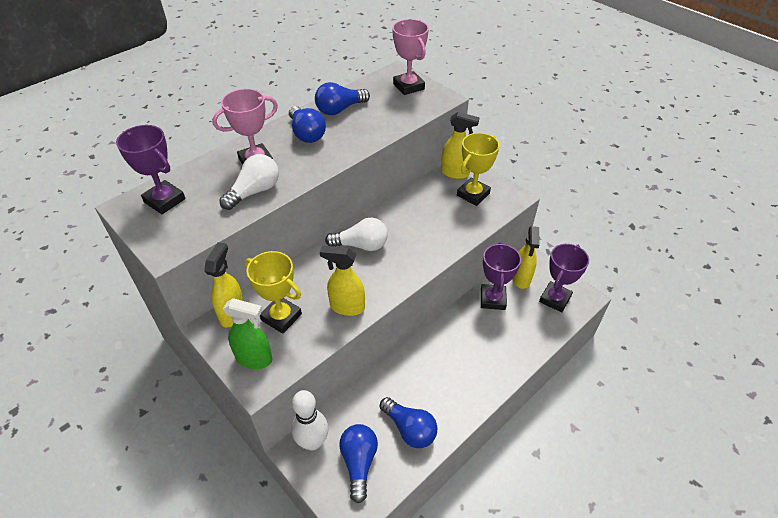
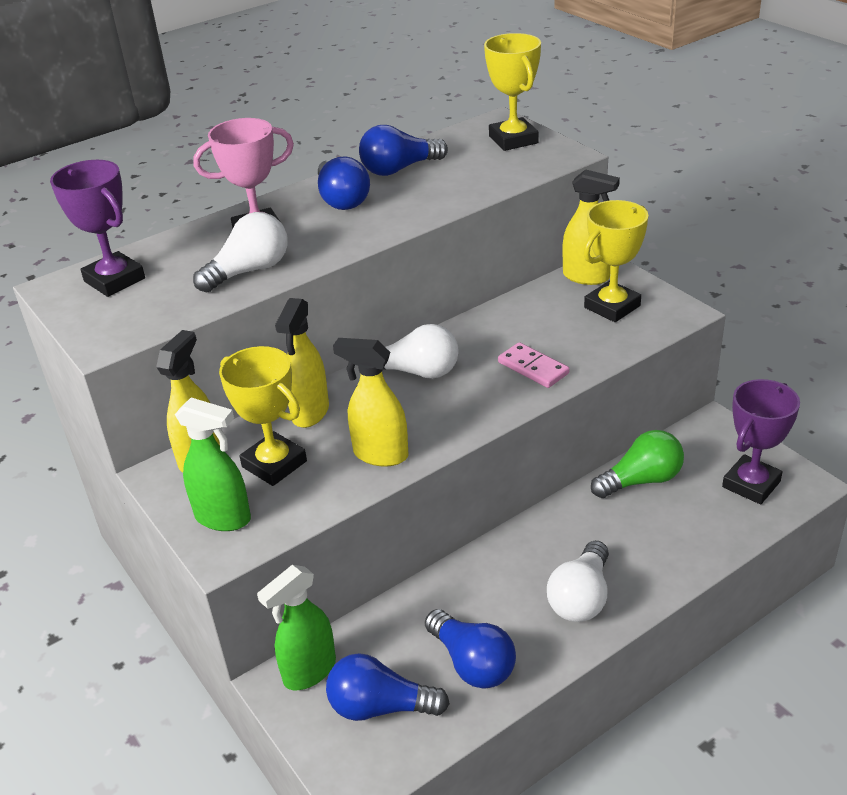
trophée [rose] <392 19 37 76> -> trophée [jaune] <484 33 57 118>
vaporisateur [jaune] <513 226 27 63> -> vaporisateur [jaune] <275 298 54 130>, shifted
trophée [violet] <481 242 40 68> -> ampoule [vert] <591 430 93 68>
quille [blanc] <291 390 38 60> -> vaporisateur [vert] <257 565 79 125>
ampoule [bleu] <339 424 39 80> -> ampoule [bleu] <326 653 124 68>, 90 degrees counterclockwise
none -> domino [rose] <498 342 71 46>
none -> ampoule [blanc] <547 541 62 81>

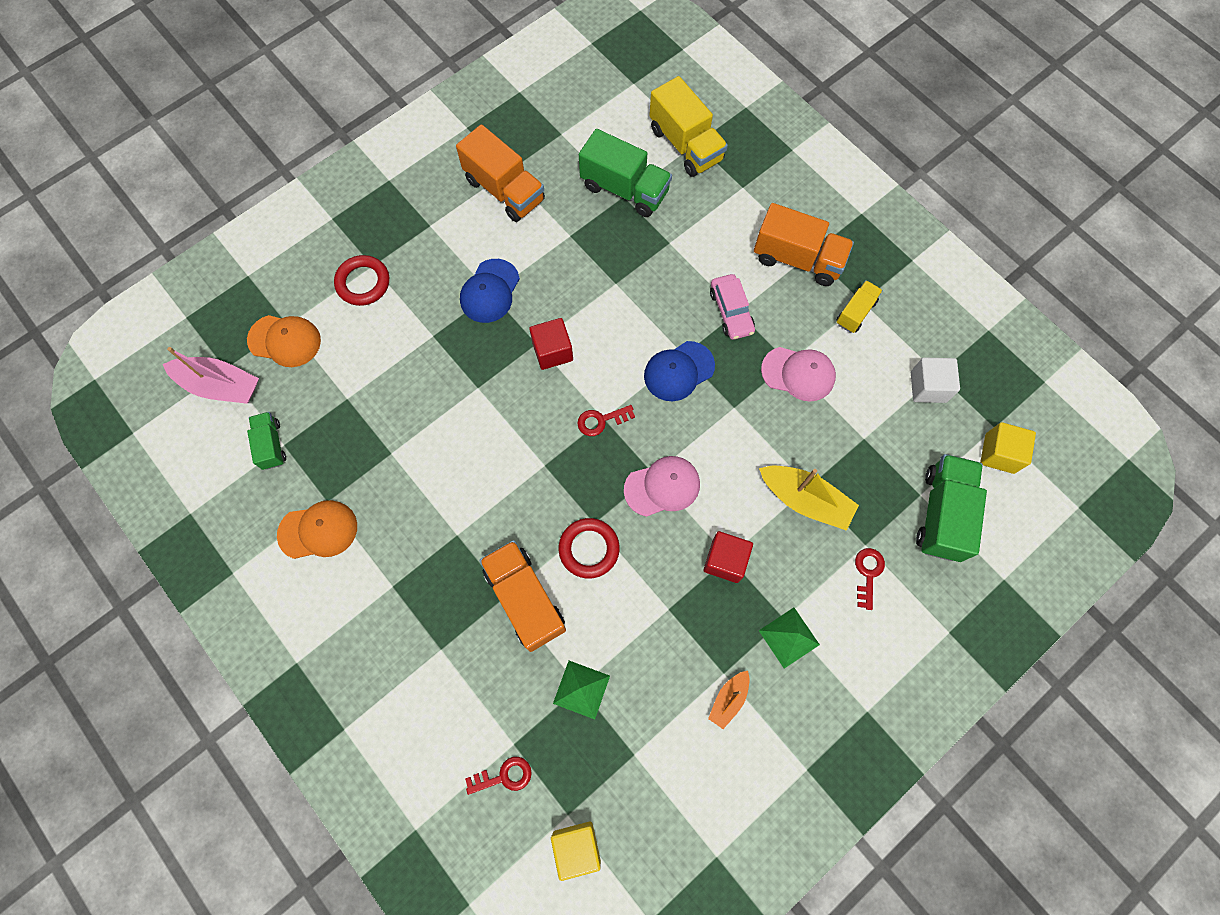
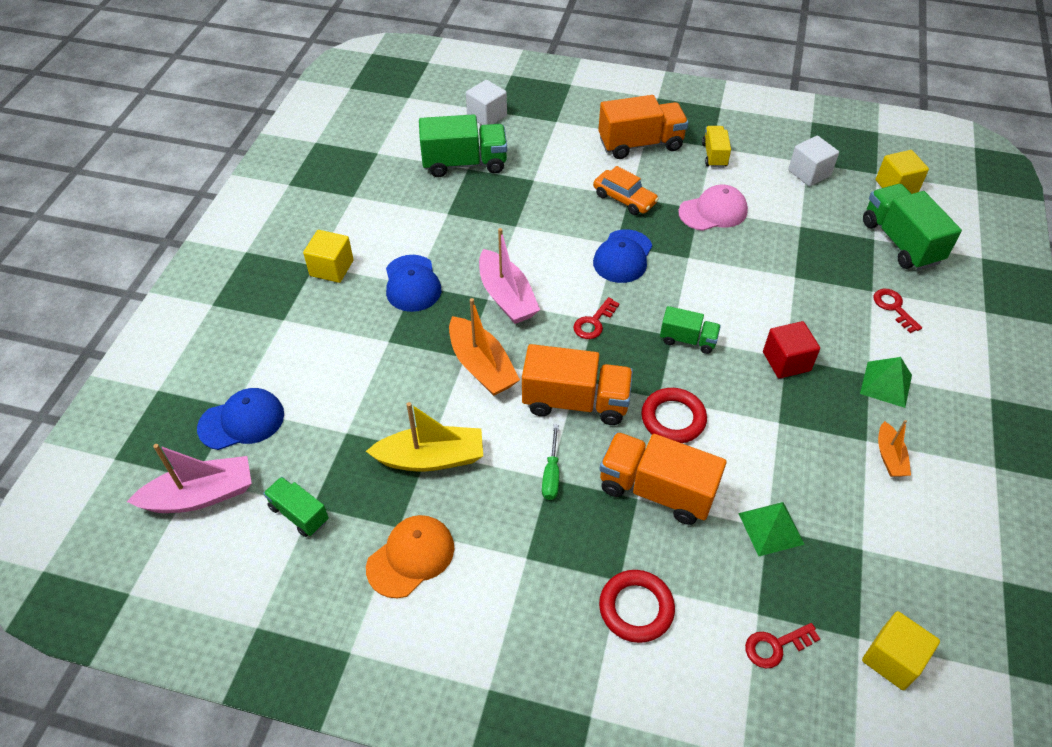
camion [jaune] <649 76 79 101> -> cube [blanc] <466 80 41 45>
camion [orange] <456 124 89 98> -> camion [orange] <522 344 111 81>, shifted
anneau [rouge] <334 255 55 51> -> anneau [rouge] <599 570 76 73>, shifted
voiture [rose] <710 274 45 66> -> voiture [orange] <593 166 66 49>
casquette [orange] <247 315 74 52> -> casquette [bleu] <197 388 87 62>
cube [rouge] <529 318 44 52> -> bateau [rose] <479 228 61 96>
casquette [rose] <624 456 76 61> -> camion [vert] <660 306 61 48>
bateau [jaune] <759 466 100 65> -> bateau [jaune] <366 402 117 69>, shifted
clé [rouge] <465 757 67 38> -> clé [rouge] <745 623 75 46>, 150 degrees counterclockwise
none -> cube [jaune] <303 230 50 53>
none -> bateau [orange] <449 298 71 98>
none -> tournevis [vert] <542 425 17 75>

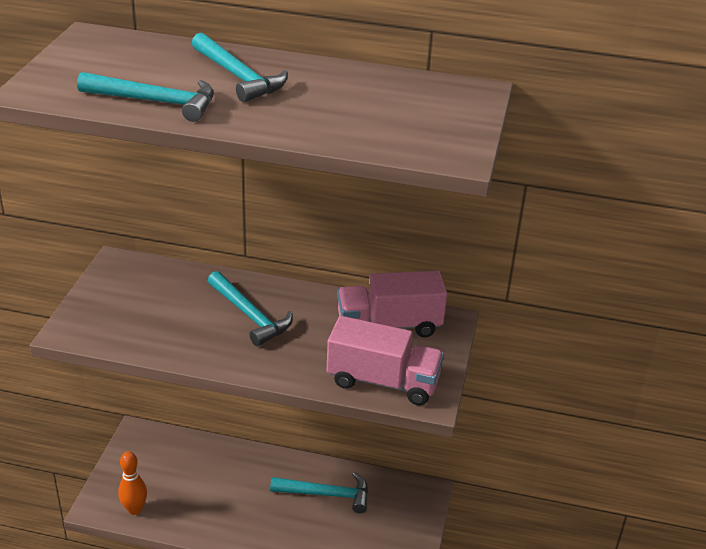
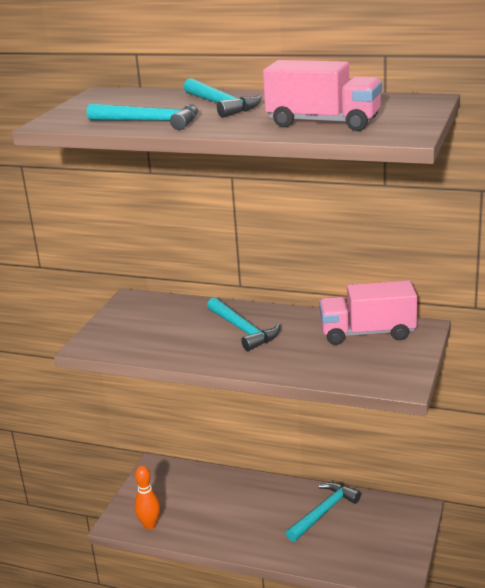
camion [rose] <327 316 117 90> -> camion [rose] <263 60 119 71>, shifted
marteau [turquoise] <270 472 98 41> -> marteau [turquoise] <286 482 75 60>, 60 degrees counterclockwise

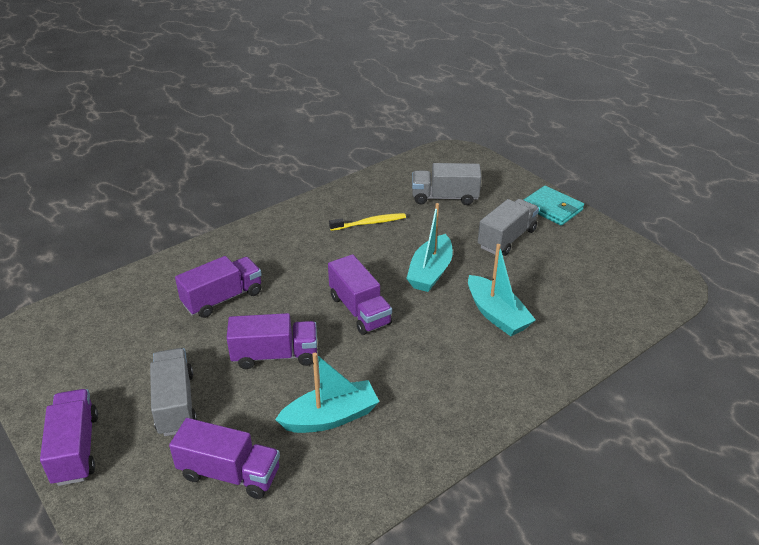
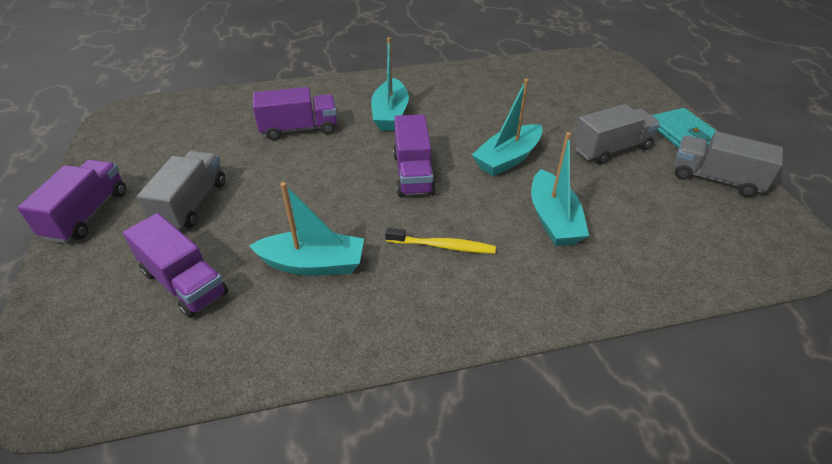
camion [gris] <412 163 69 42> -> camion [gris] <674 131 109 66>, shifted
brosse à dents [jaune] <329 213 77 18> -> brosse à dents [jaune] <385 228 111 26>, shifted
camion [violet] <227 313 90 56> -> none
none -> bateau [turquoise] <371 37 38 94>

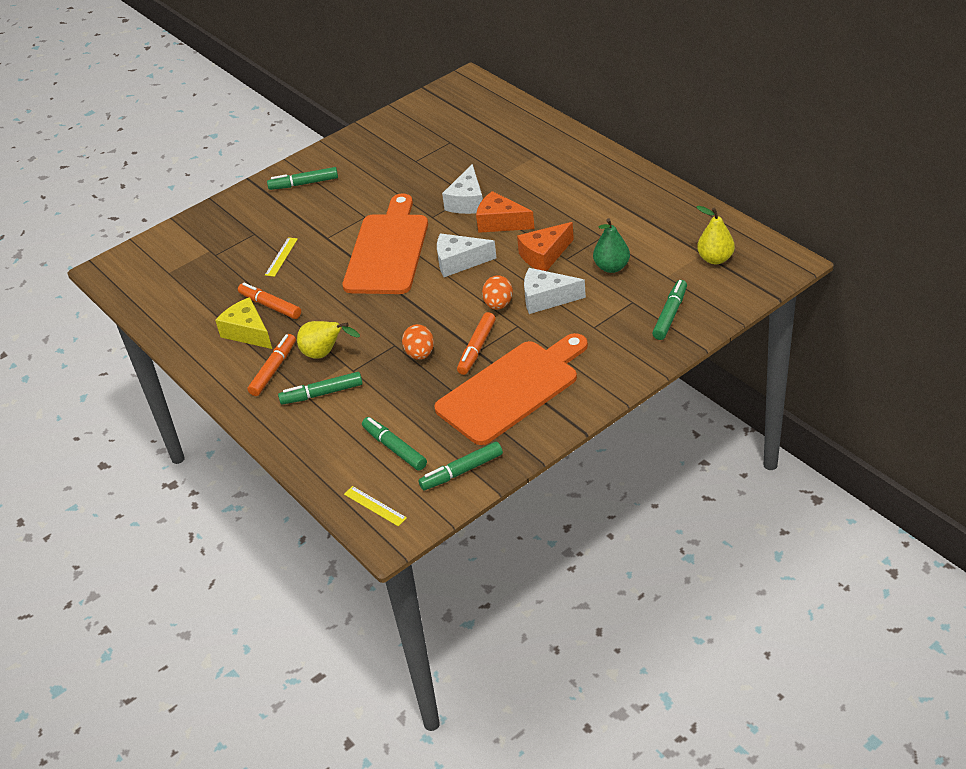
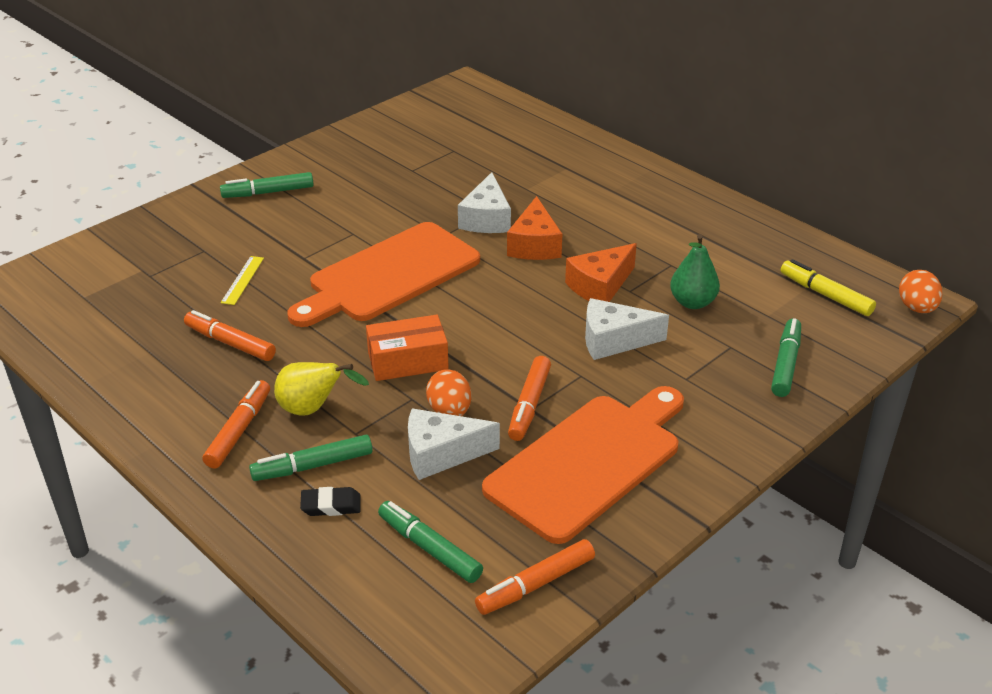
fromage [orange] <476 191 59 42> -> fromage [orange] <507 196 55 64>, 105 degrees counterclockwise
planche à découper [orange] <343 193 85 101> -> planche à découper [orange] <287 222 193 105>, 135 degrees counterclockwise
poire [jaune] <696 206 39 58> -> feutre [jaune] <781 259 95 57>
fromage [blanc] <437 233 59 44> -> fromage [blanc] <408 409 92 71>, shifted
œuf [orange] <482 275 31 35> -> œuf [orange] <899 270 44 43>, shifted
fromage [jaune] <215 297 57 52> -> none
feutre [vert] <418 442 85 48> -> feutre [orange] <475 539 120 76>
règle [jaune] <344 486 63 40> -> none
none -> boîte [orange] <366 315 83 66>
none -> gomme [noir] <300 487 61 29>

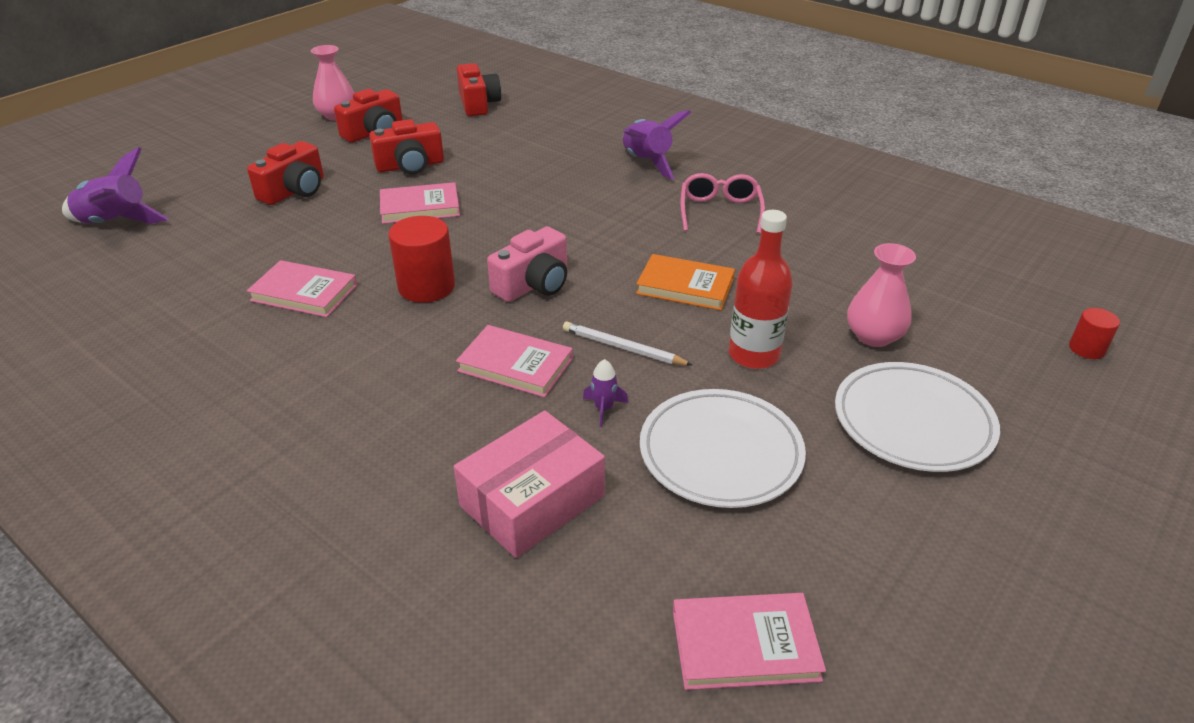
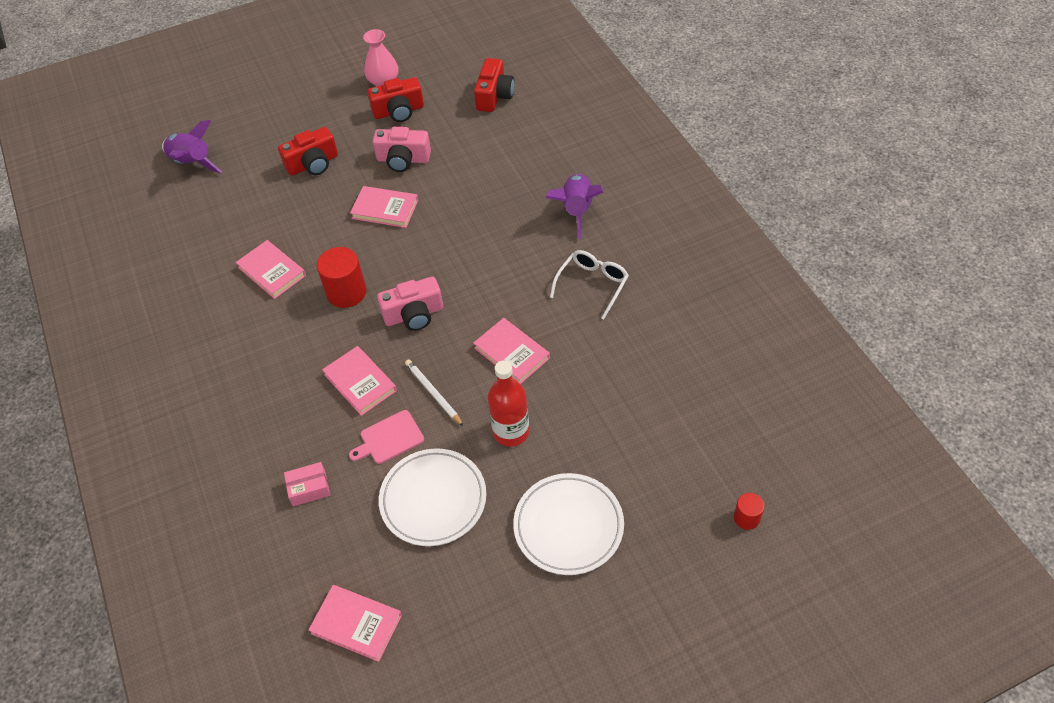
appareil photo [rouge] <369 119 75 56> -> appareil photo [rose] <372 127 59 45>
lunettes [rose] <680 173 85 61> -> lunettes [blanc] <550 250 79 70>
vase [rose] <847 243 69 104> -> none
livre [orange] <636 254 99 56> -> livre [rose] <473 318 77 66>
fusée [violet] <583 359 45 68> -> planche à découper [rose] <349 410 75 54>
boîte [rose] <454 410 151 148> -> boîte [rose] <284 462 46 44>, x0.54

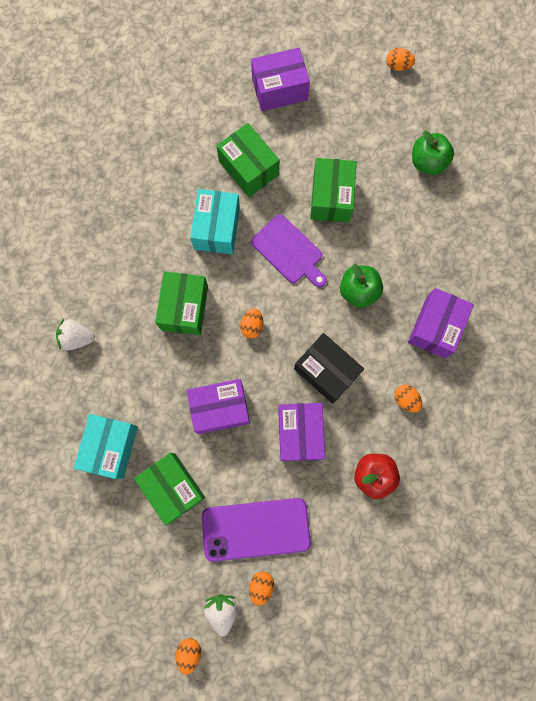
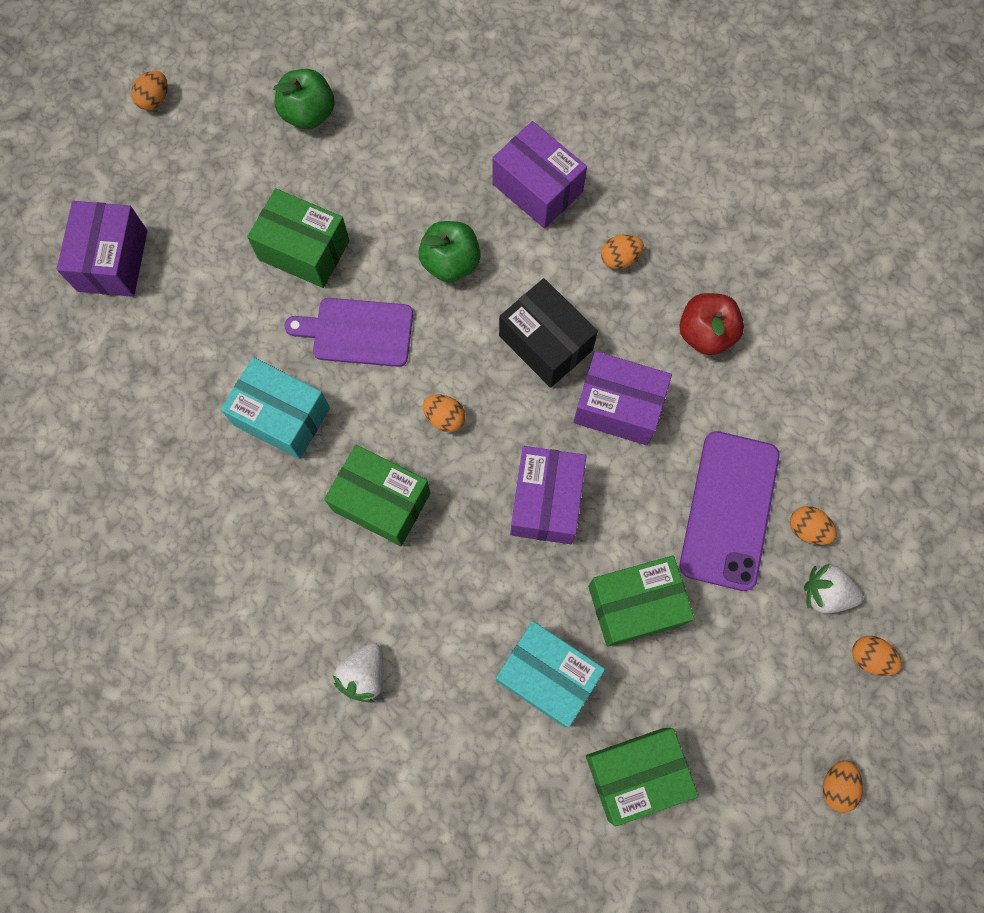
boîte [vert] <217 123 63 74> -> boîte [vert] <586 728 113 99>, shifted
planche à découper [violet] <251 214 76 74> -> planche à découper [violet] <285 298 128 69>, 150 degrees counterclockwise
boîte [noir] <294 333 70 71> -> boîte [noir] <499 278 99 110>, 75 degrees clockwise
none -> œuf [orange] <823 760 40 53>

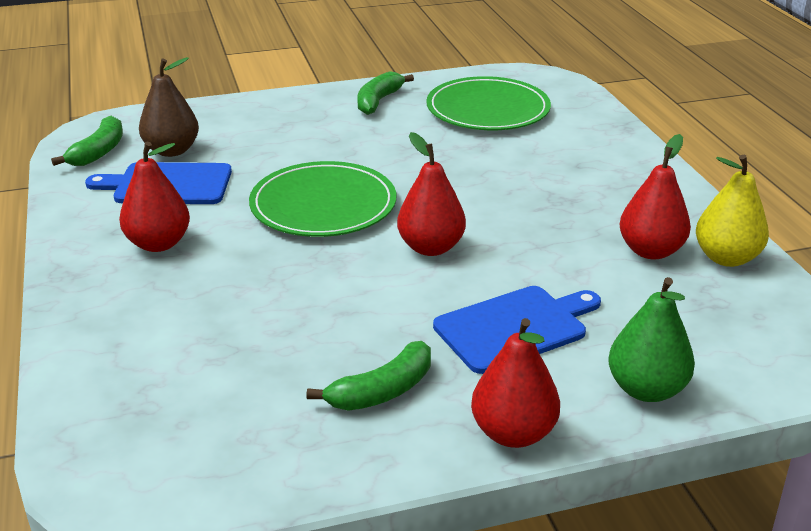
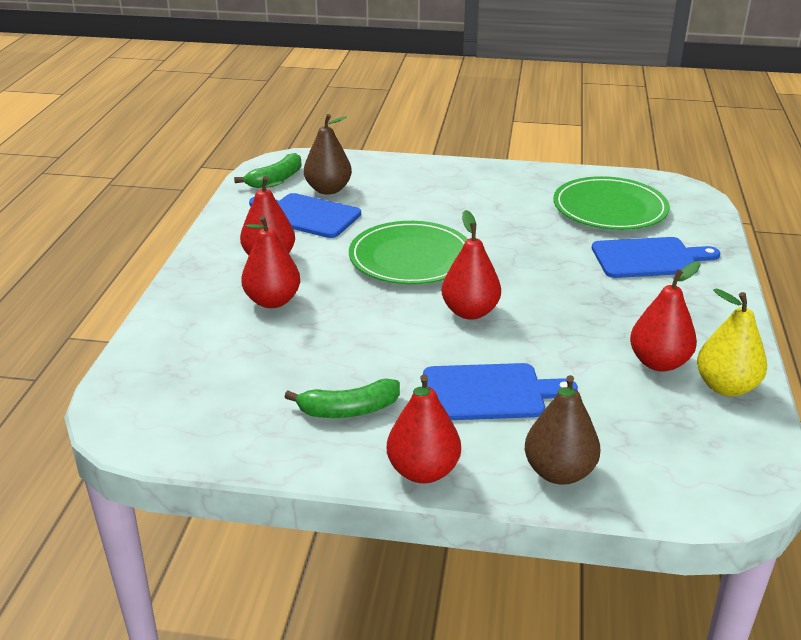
banane [vert] <357 71 57 44> -> none
poire [vert] <608 277 87 125> -> poire [marron] <525 375 75 110>
none -> poire [rouge] <241 216 59 92>
none -> planche à découper [bleu] <592 237 128 41>

